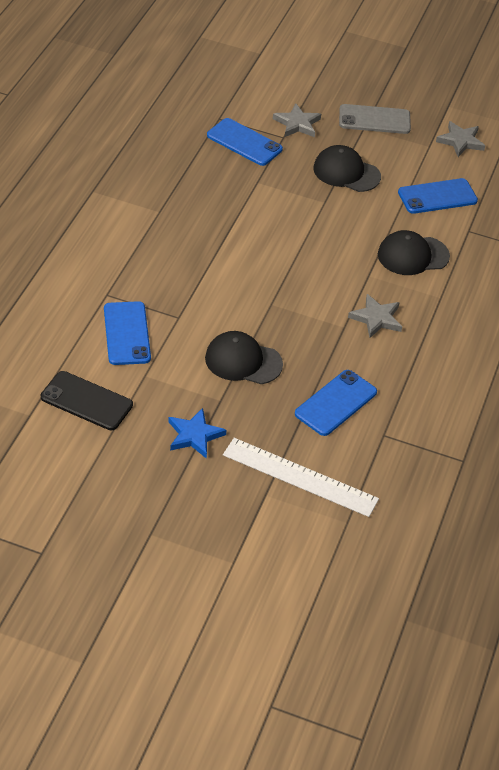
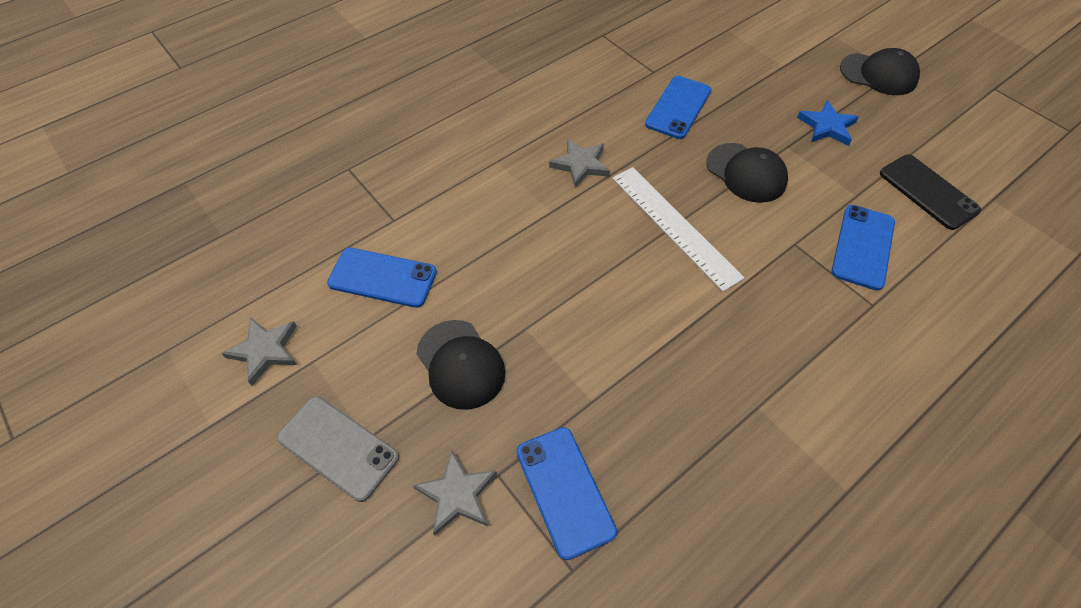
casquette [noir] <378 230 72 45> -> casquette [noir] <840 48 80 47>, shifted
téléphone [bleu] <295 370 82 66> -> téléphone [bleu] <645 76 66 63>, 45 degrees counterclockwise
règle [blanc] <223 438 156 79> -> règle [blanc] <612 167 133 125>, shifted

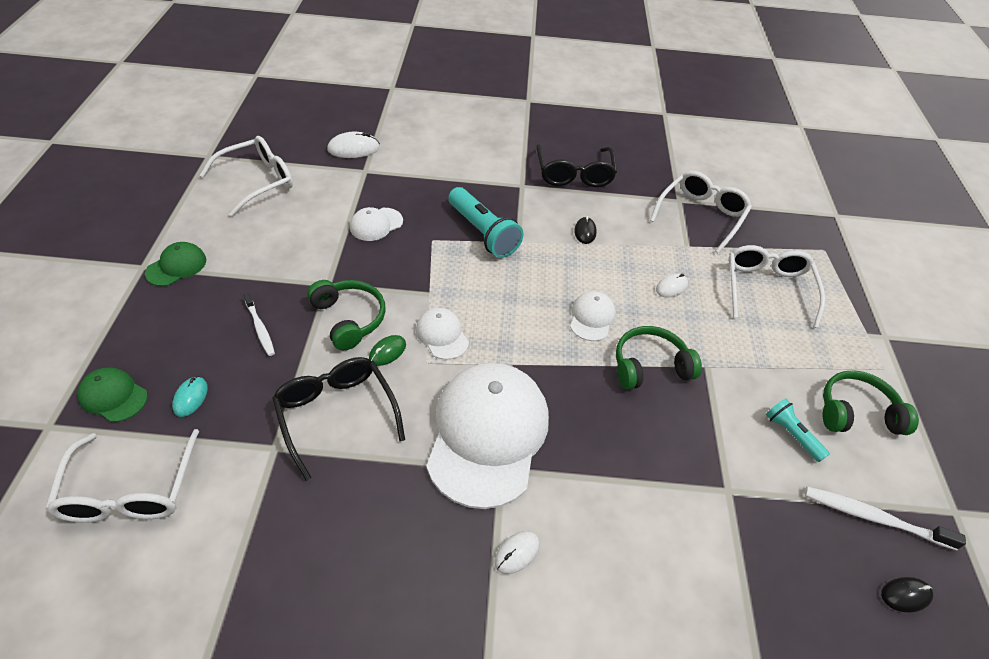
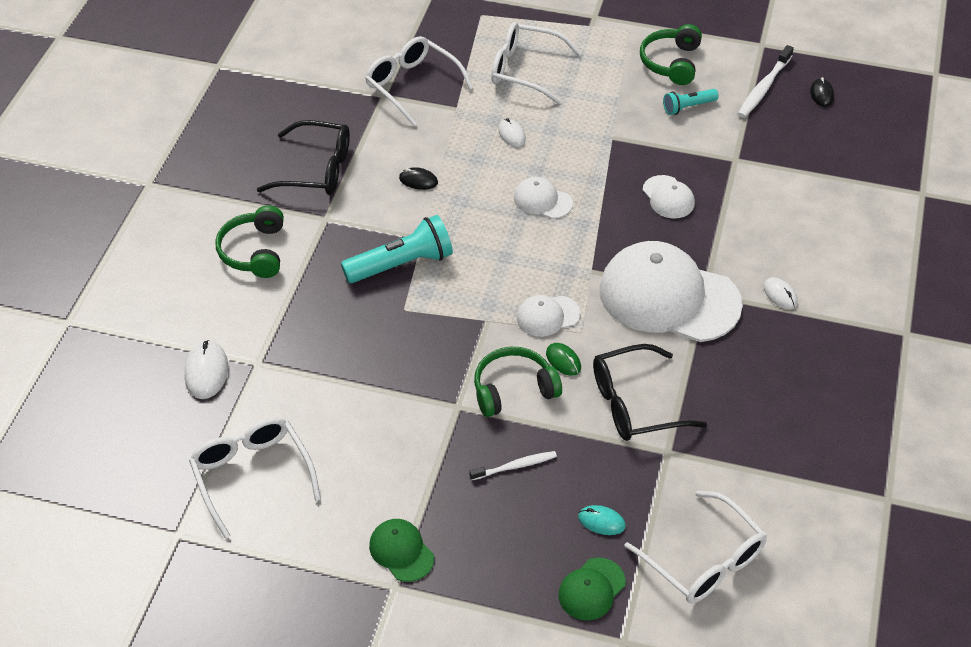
casquette [blanc] <350 207 53 34> -> casquette [blanc] <643 175 52 43>, shifted
casque audio [vert] <616 326 86 64> -> casque audio [vert] <215 205 69 73>, shifted
lunettes [blanc] <46 429 153 94> -> lunettes [blanc] <624 490 143 114>, 45 degrees clockwise

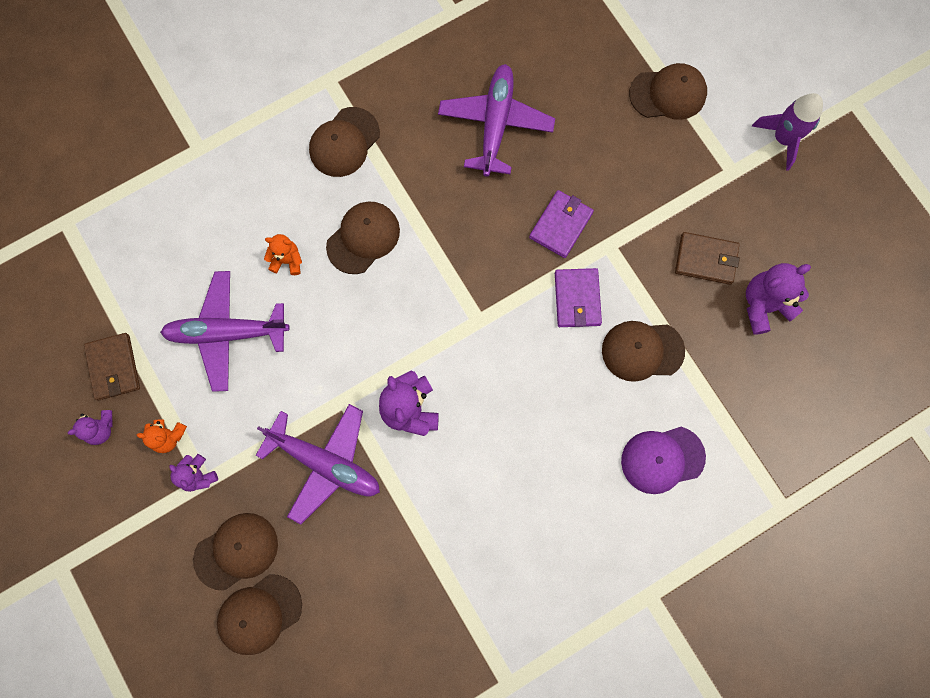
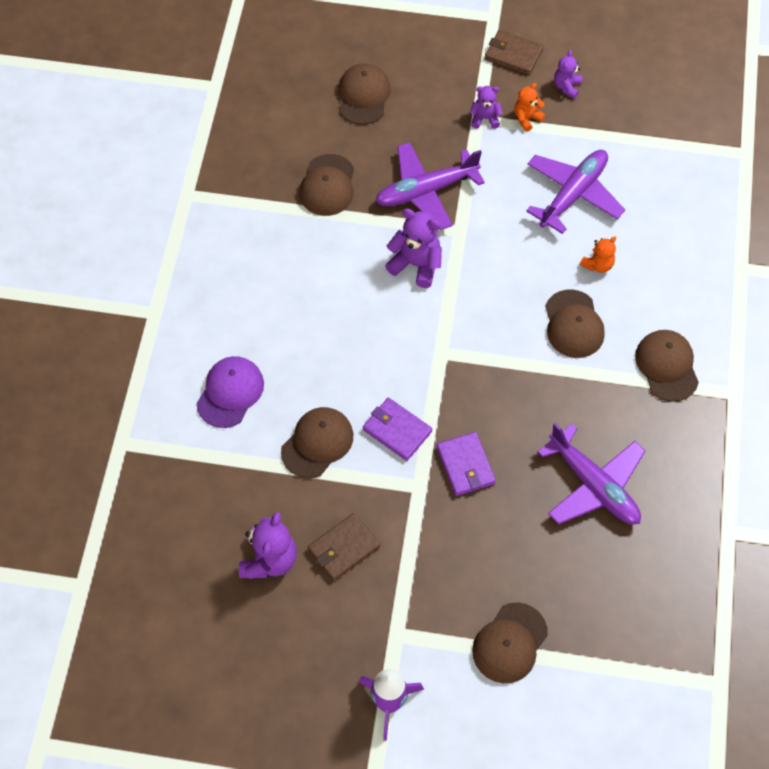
portefeuille [marron] <84 333 56 68> -> portefeuille [marron] <485 30 58 45>, shifted
casquette [marron] <193 513 85 78> -> casquette [marron] <299 154 55 62>, shifted

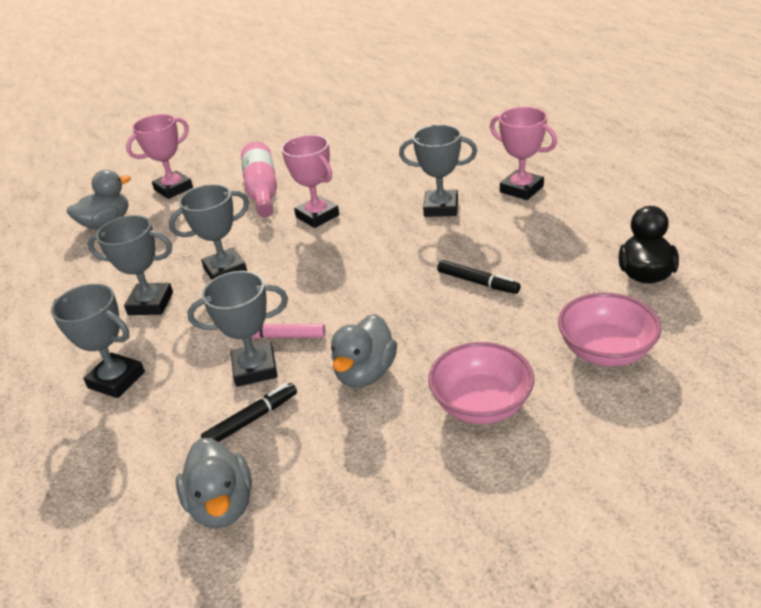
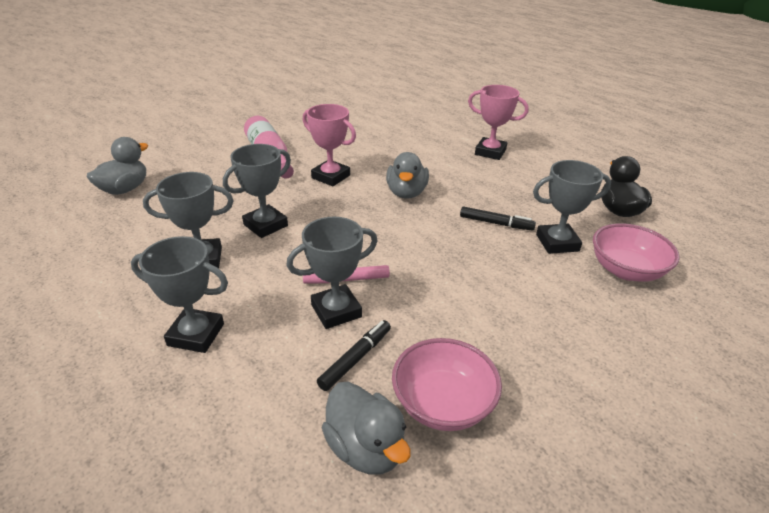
trophée [rose] <126 114 67 85> -> none
trophée [gris] <399 125 78 92> -> trophée [gris] <533 160 78 94>, shifted
canard [gris] <331 314 66 74> -> canard [gris] <386 152 43 47>, shifted
bol [rose] <428 342 106 82> -> bol [rose] <392 338 110 93>, shifted

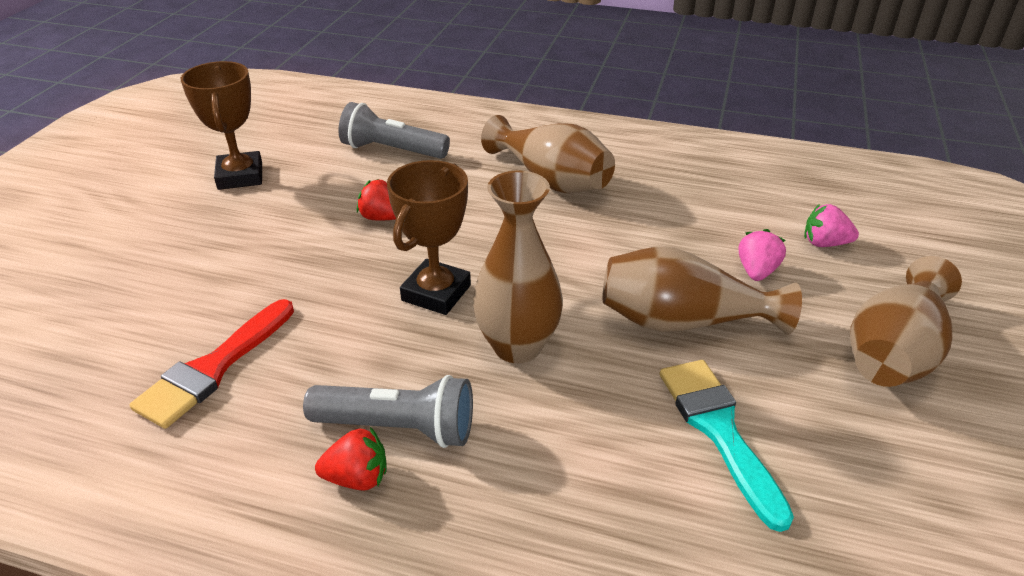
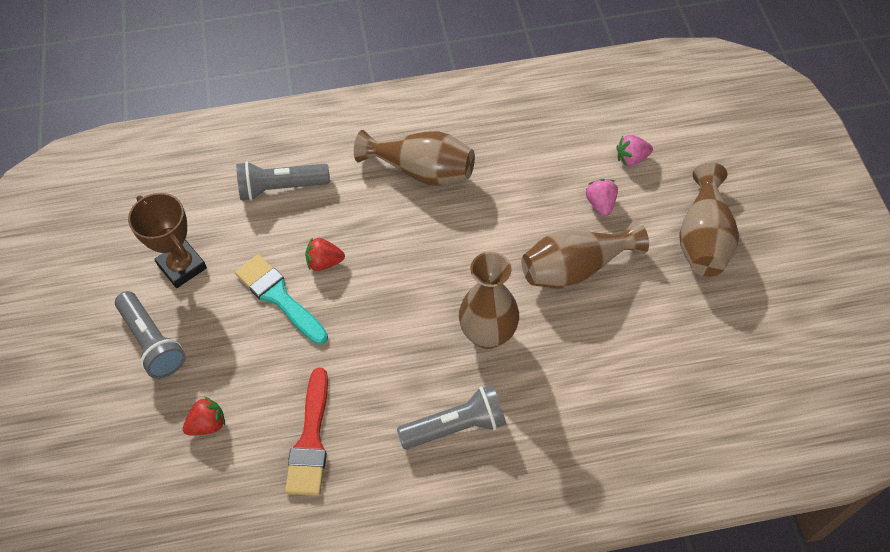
trophée [marron] <387 160 84 155> -> none
pinceau [turquoise] <660 360 134 172> -> pinceau [turquoise] <235 254 93 91>, shifted
fraise [rouge] <315 427 72 64> -> fraise [rouge] <183 397 42 38>, shifted
none -> lampe de poche [gris] <115 291 71 88>

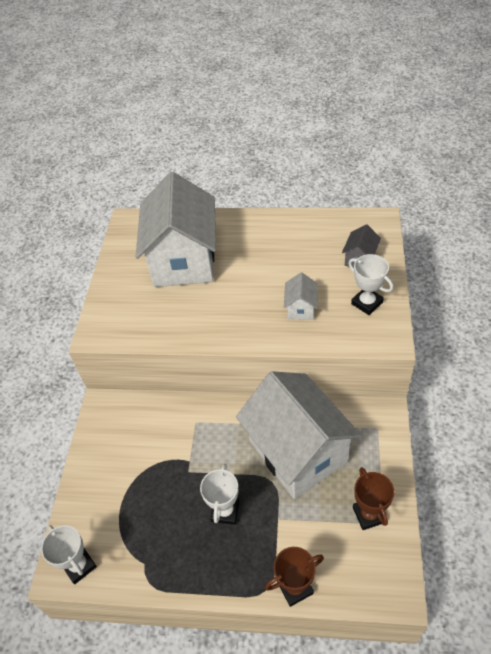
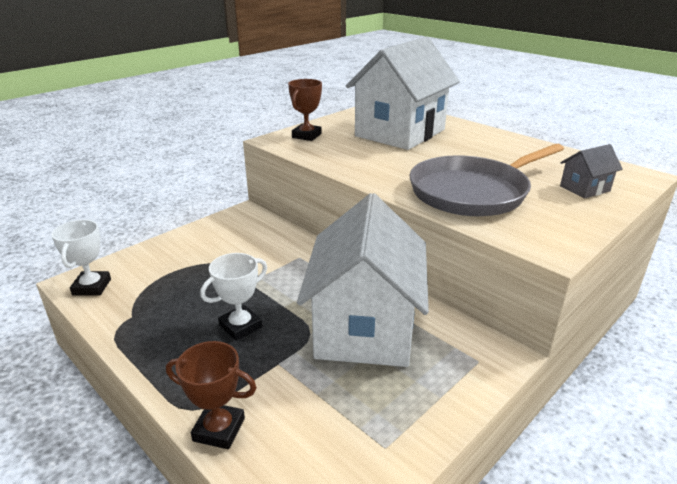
trophée [blanc] <348 254 45 61> -> none
maison [blanc] <284 273 34 47> -> poêle [gris] <409 144 155 72>
trophée [marron] <353 467 41 63> -> trophée [marron] <288 79 34 62>, shifted

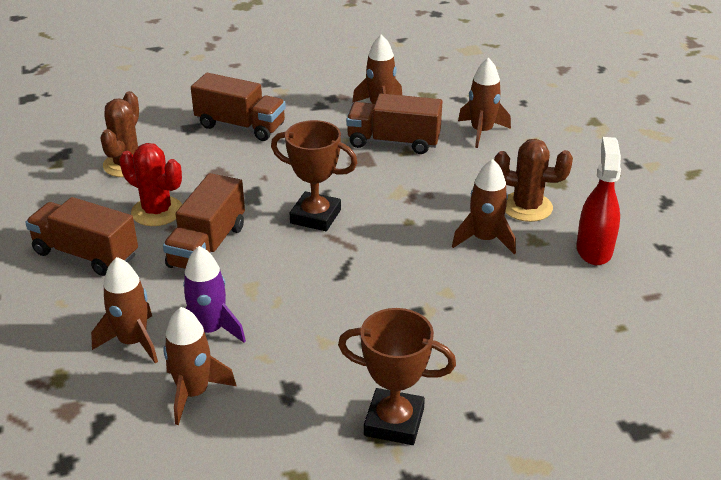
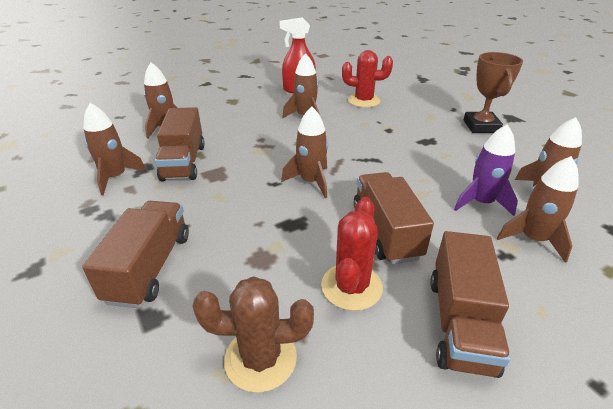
trophée [marron] <271 120 86 111> -> fusée [marron] <281 107 47 91>
cactus [marron] <494 139 79 83> -> none
camion [marron] <163 173 82 97> -> camion [marron] <354 172 80 92>, 105 degrees counterclockwise
none -> cactus [rouge] <342 50 51 58>

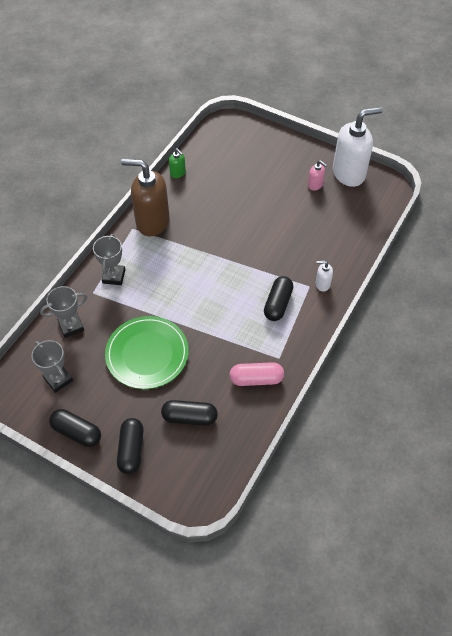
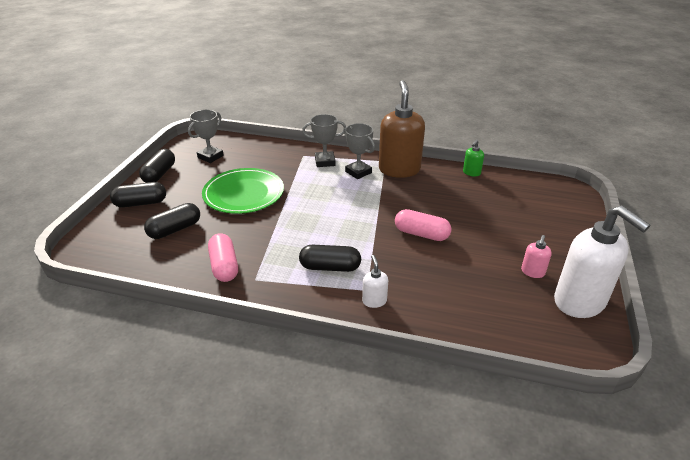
trophée [gris] <40 286 47 52> -> trophée [gris] <344 123 31 56>, shifted
gélule [noir] <161 400 57 26> -> gélule [noir] <144 203 56 36>, 60 degrees clockwise
none -> gélule [rose] <395 209 57 32>

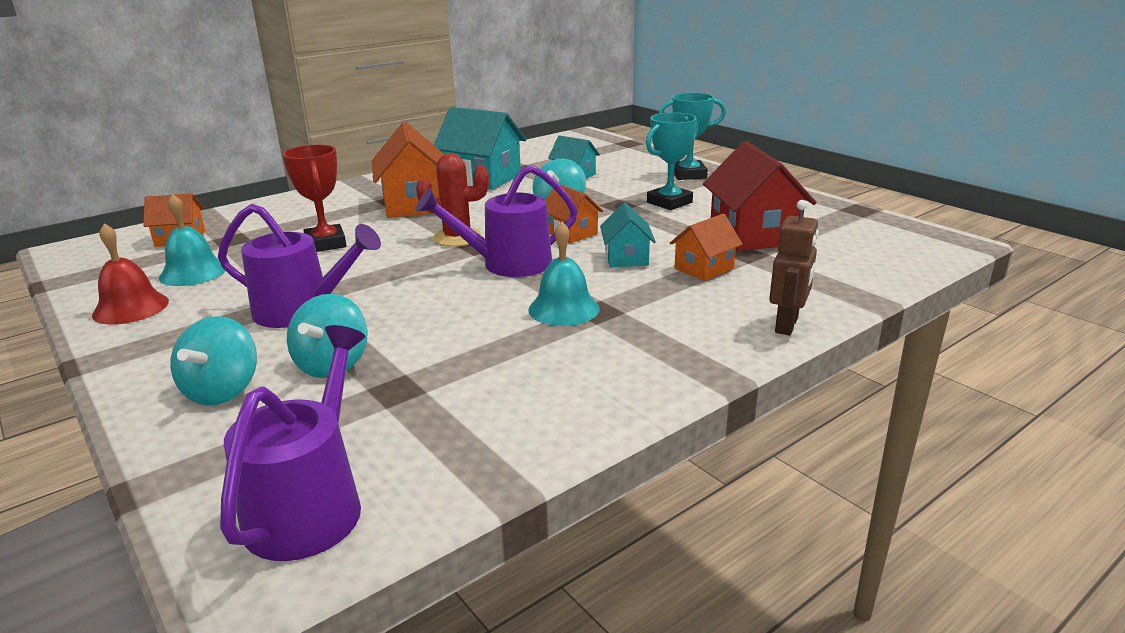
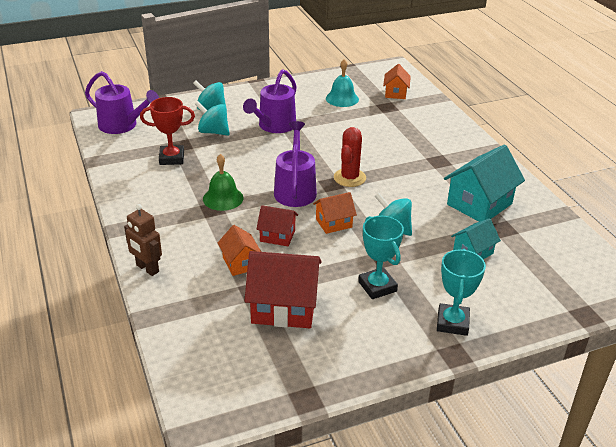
maison [orange] <372 122 73 96> -> none
trophée [rouge] <283 145 63 107> -> trophée [rouge] <140 97 55 68>, shifted
maison [turquoise] <600 202 56 65> -> maison [rouge] <256 205 42 41>
cloche [turquoise] <528 222 72 104> -> cloche [vert] <203 154 40 57>
cloche [rouge] <92 223 77 102> -> none

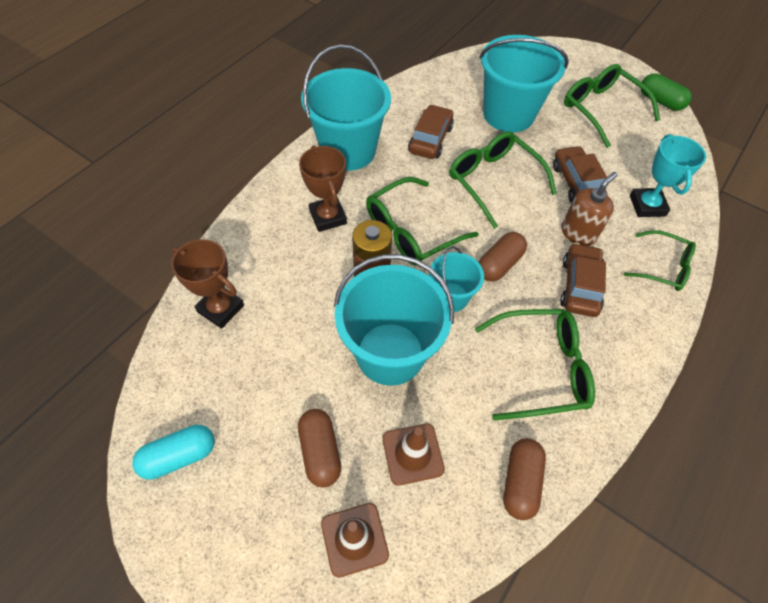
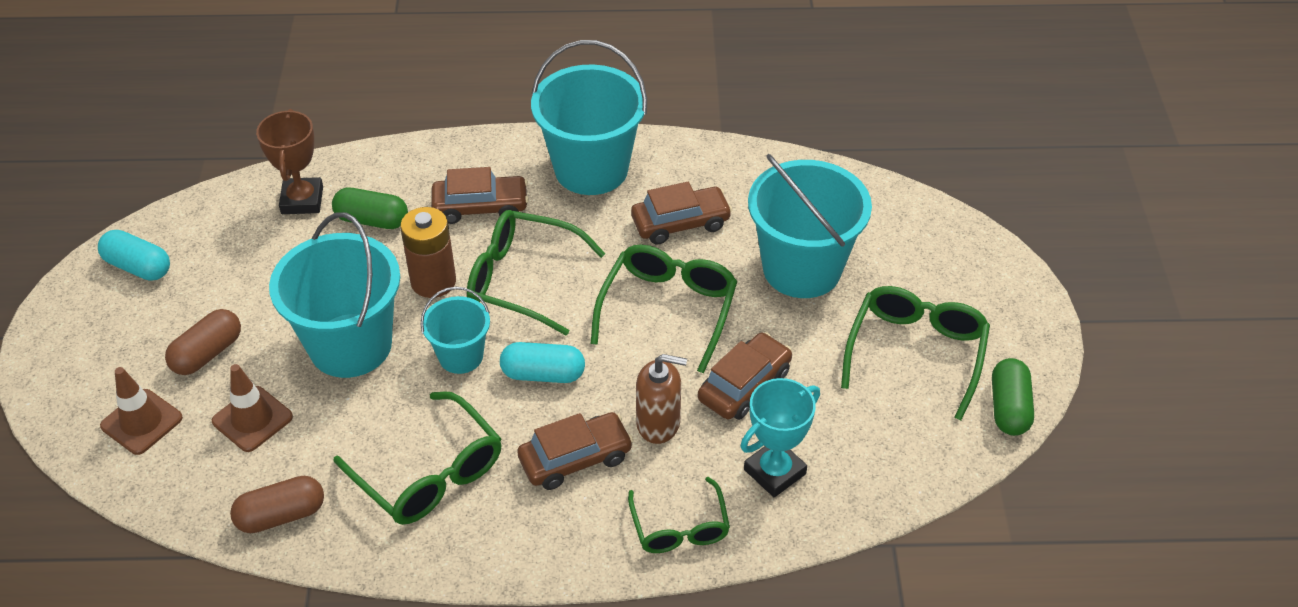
trophée [marron] <299 145 48 87> -> voiture [marron] <431 167 98 57>
gélule [marron] <479 232 48 50> -> gélule [turquoise] <500 342 85 41>
none -> gélule [vert] <332 188 76 41>

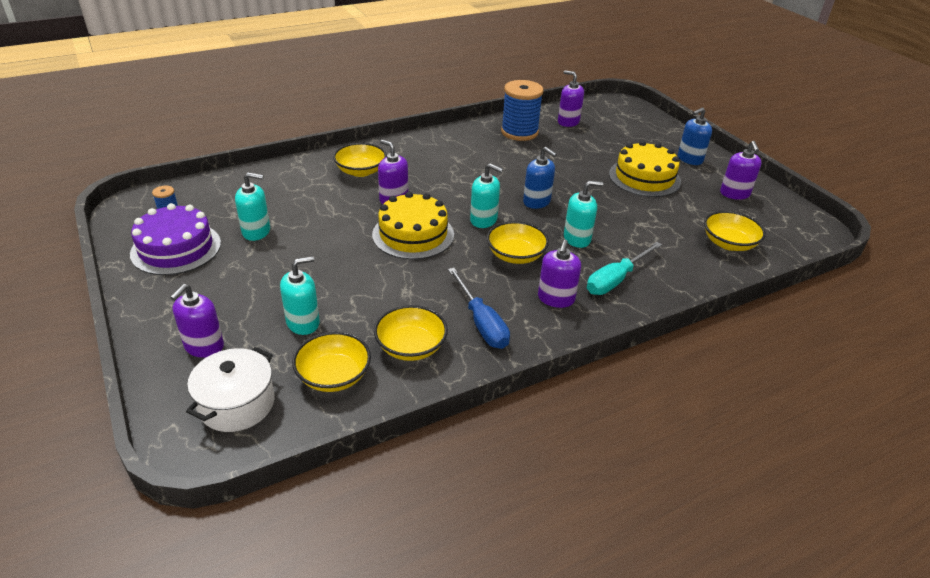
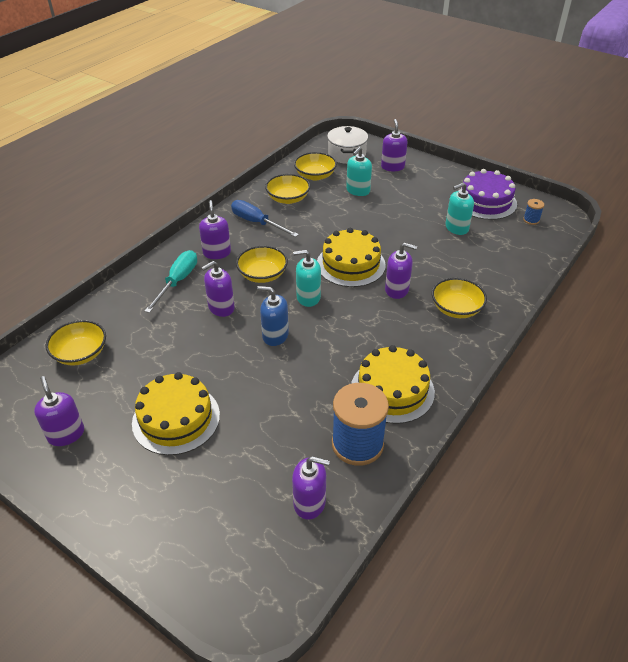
distributeur de savon [bleu] <678 108 34 57> -> none
distributeur de savon [turquoise] <564 181 39 67> -> distributeur de savon [violet] <201 261 34 56>
none -> gâteau [jaune] <351 345 84 79>

